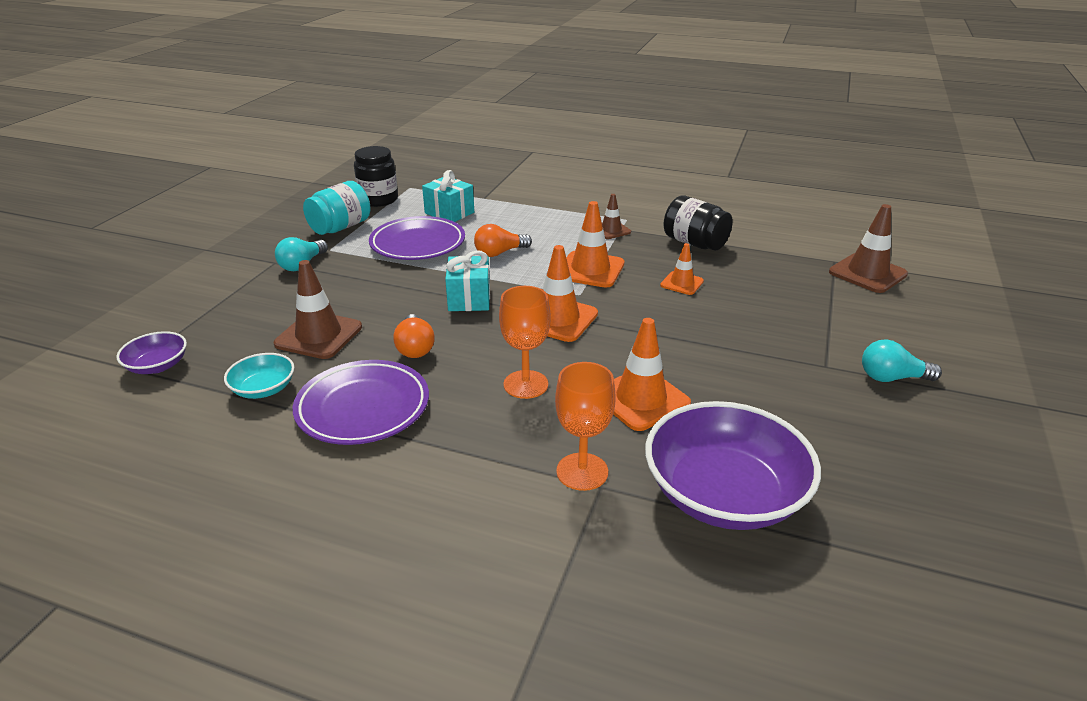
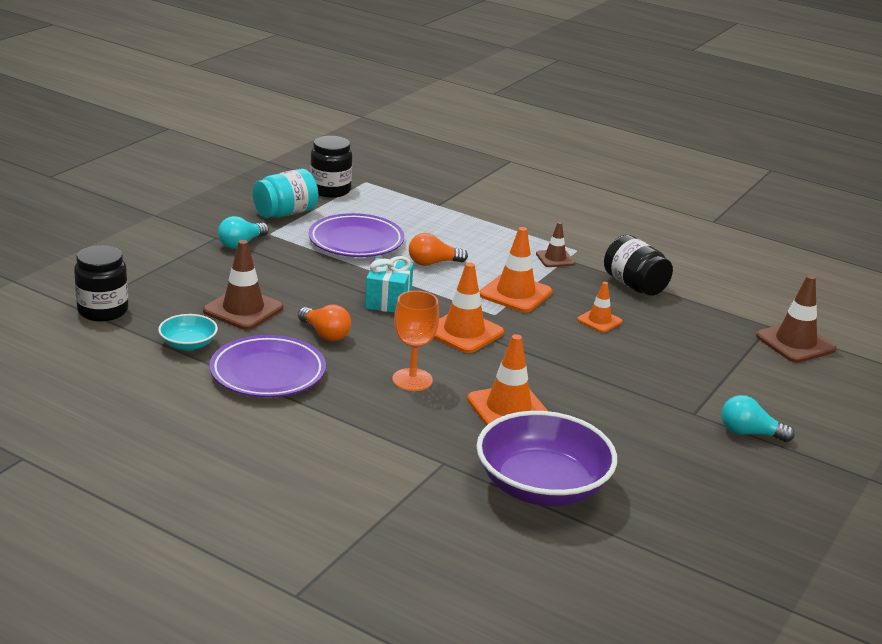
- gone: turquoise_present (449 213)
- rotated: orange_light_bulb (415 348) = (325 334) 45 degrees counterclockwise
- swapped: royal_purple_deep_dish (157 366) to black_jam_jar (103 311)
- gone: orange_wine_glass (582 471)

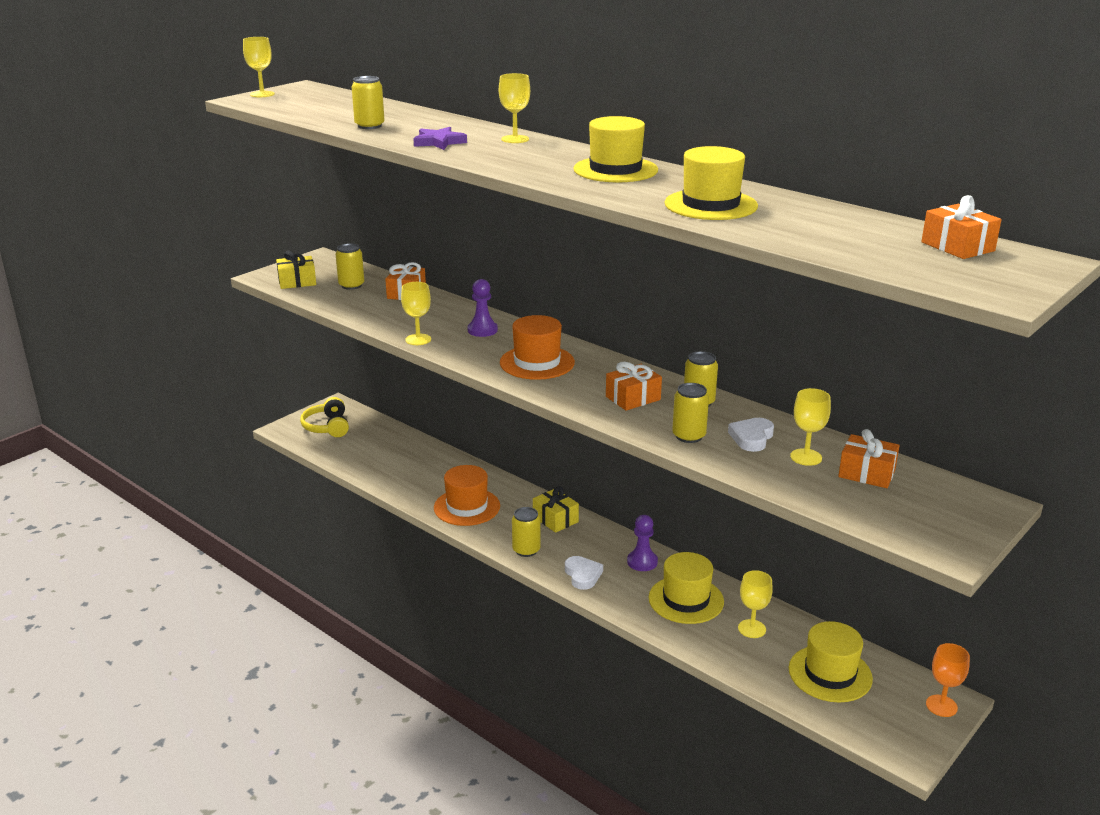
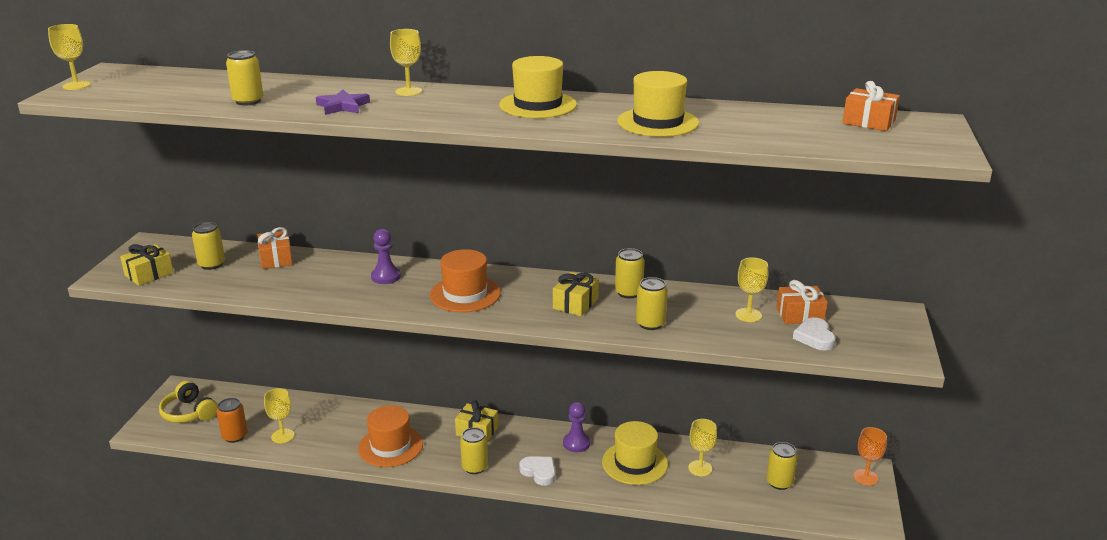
- shifted: yellow_wine_glass (418 339) to (283 436)
- repainted: orange_present (633 398) to yellow_present (575 304)
- shifted: snow-white_heart_shape (751 438) to (814 337)
- swapped: yellow_tall_hat (830 673) to yellow_tin (779 482)
- new: orange_tin (235 436)

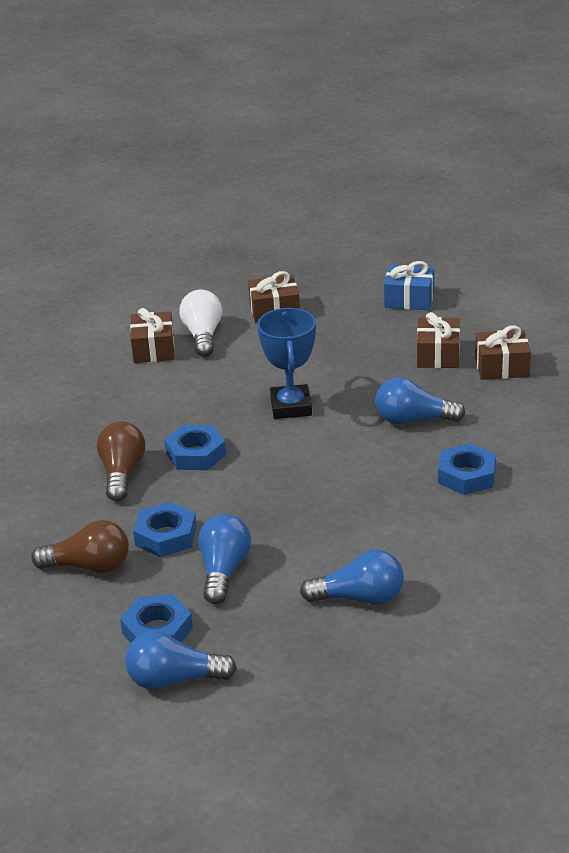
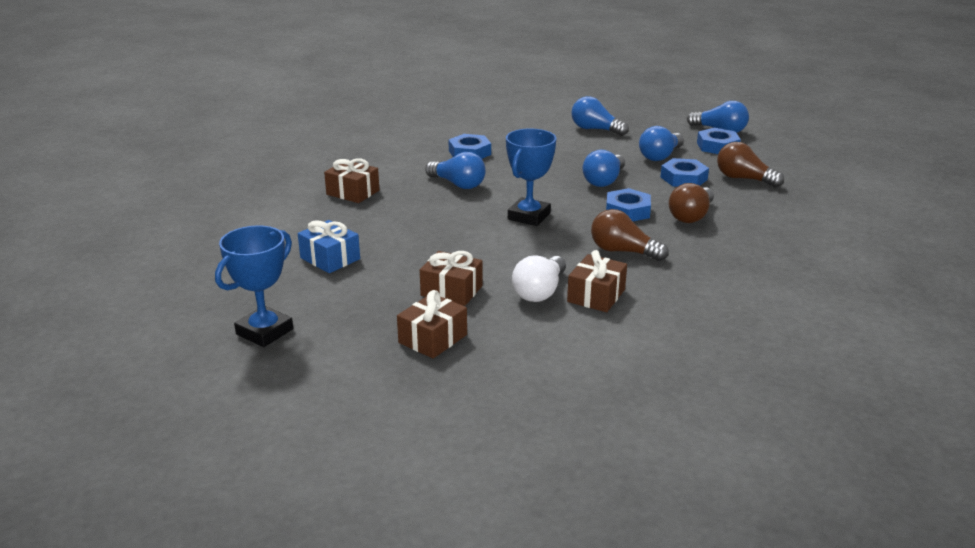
- shifted: brown_present (438 355) to (433 339)
- new: blue_light_bulb (604 181)
- new: brown_light_bulb (623 251)
- new: blue_trophy (265 332)

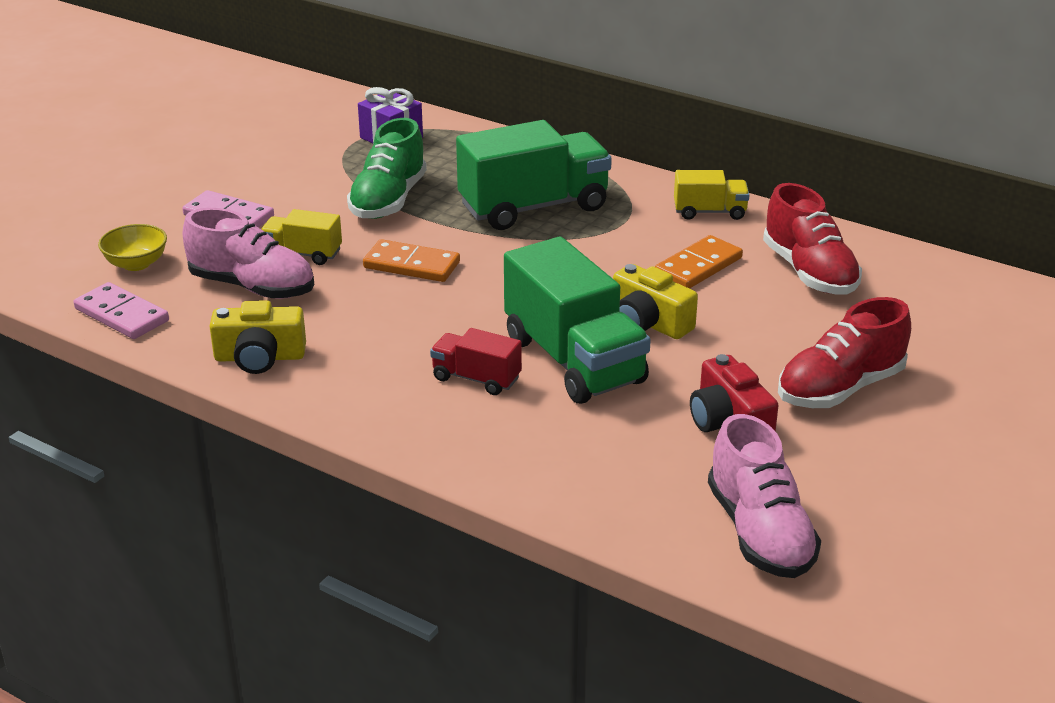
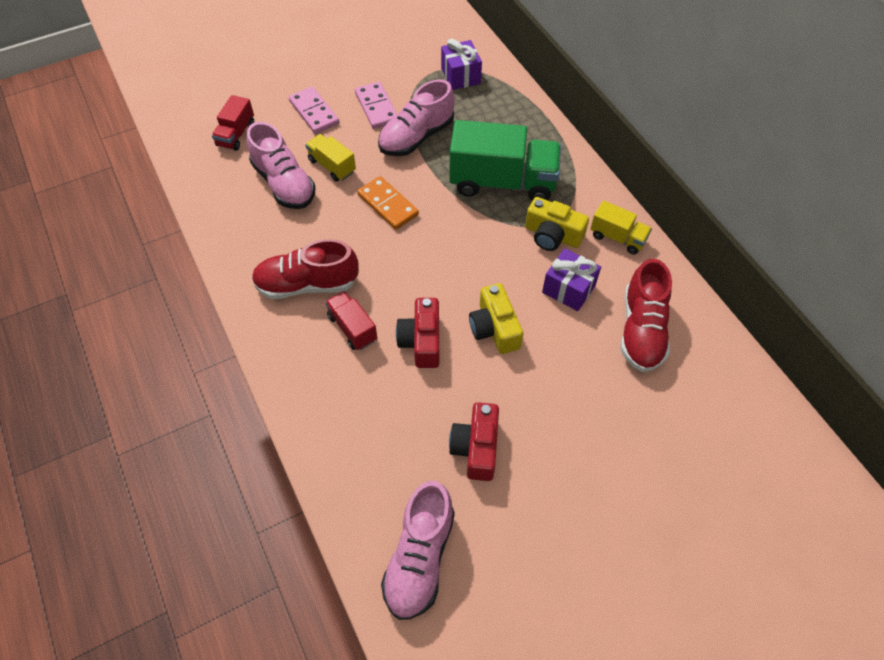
- repainted: green_sneaker (388 200) to pink_sneaker (416 137)
- swapped: yellow_deep_dish (136 264) to crimson_truck (236 134)
- swapped: orange_domino_tile (698 266) to royal_purple_present (568 289)
- swapped: green_truck (574 361) to crimson_compact_camera (421 341)
- shifted: pink_domino_tile (121 315) to (376 107)
- shifted: crimson_sneaker (840 388) to (307 284)
- shifted: yellow_compact_camera (260 357) to (552 235)

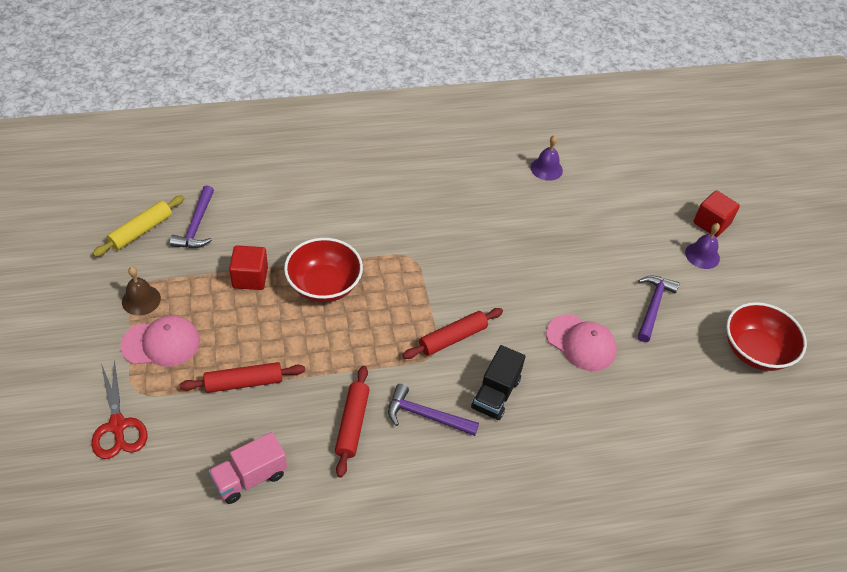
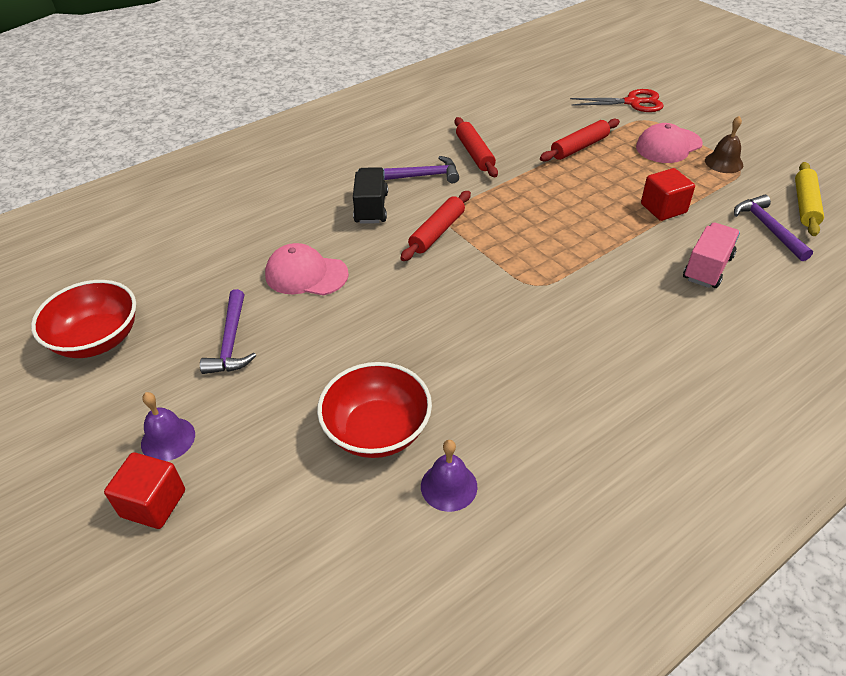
- shifted: crimson_deep_dish (324 285) to (377 431)
- rotated: crimson_shears (118 426) = (632 102) 135 degrees clockwise
- shifted: pink_truck (250 478) to (707 268)

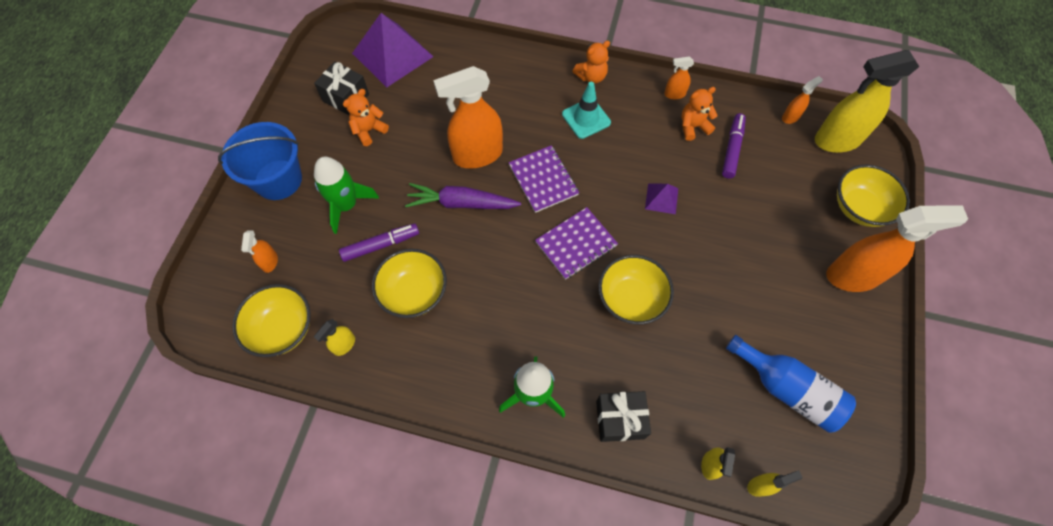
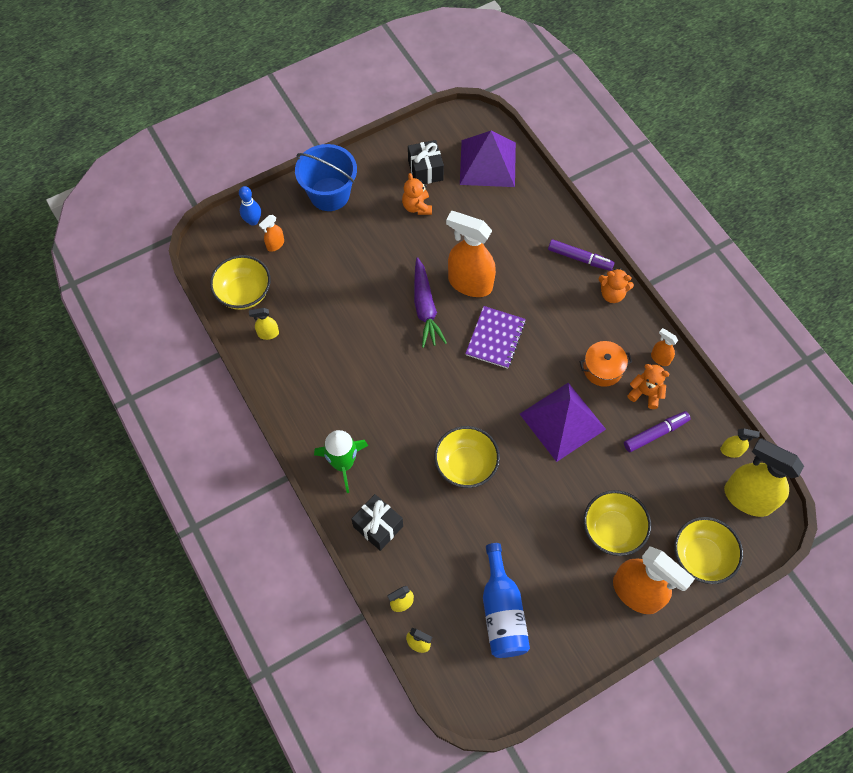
- repainted: orange_spray_cleaner (790 117) to yellow_spray_cleaner (731 451)
- gone: turquoise_traffic_cone (586 118)
- rotated: orange_teddy_bear (369 131) = (417 207) 105 degrees counterclockwise
- gone: green_toy_rocket (346 205)
- rotated: royal_purple_carrot (462 203) = (425 308) 150 degrees counterclockwise
- scaled: royal_purple_pyramid_shape (661 198) = (562 421) x2.14
- gone: royal_purple_notepad (576 244)
- shifted: royal_purple_marker (381 245) to (580 258)
- shifted: yellow_deep_dish (414 293) to (612 530)
- new: blue_bowling_pin (253 221)
- new: orange_cooking_pot (602 369)

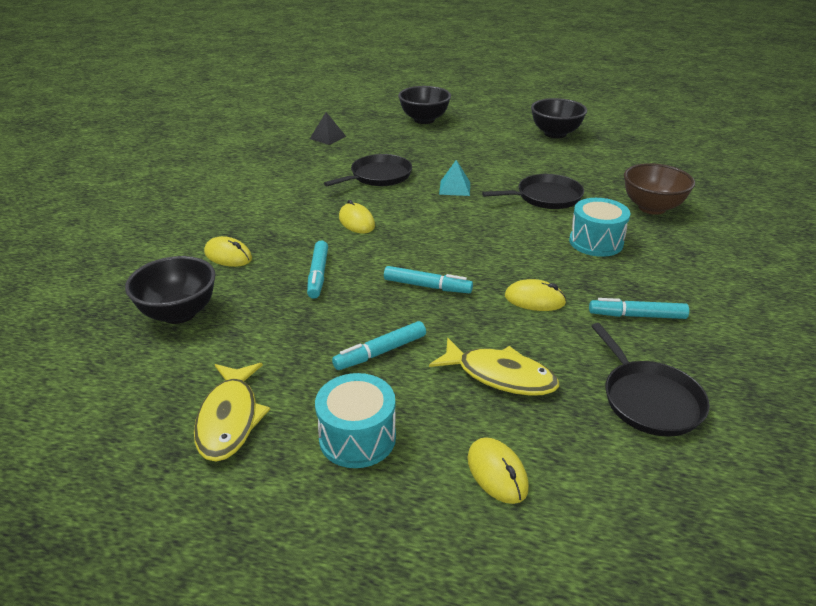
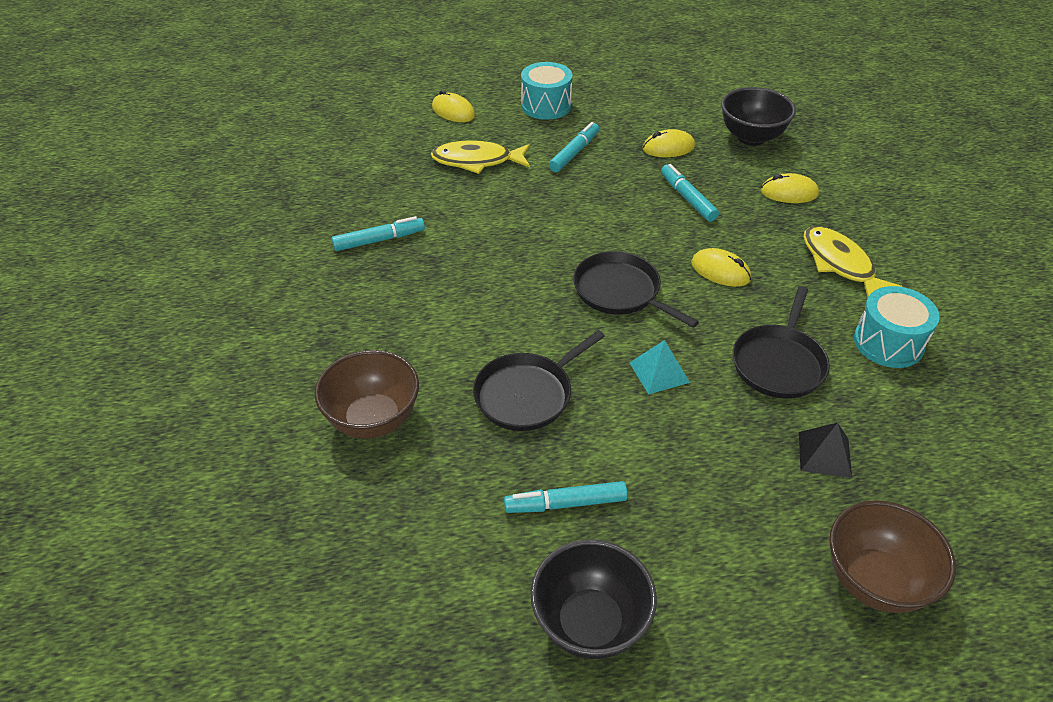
- repainted: black_deep_dish (424 120) to brown_deep_dish (875 581)
- shifted: black_pyramid_shape (328 137) to (824 454)
- shifted: turquoise_drum (596 242) to (888 343)
- shifted: turquoise_marker (427 286) to (565 503)
- shifted: yellow_computer_mouse (534 300) to (668 148)
- shifted: black_pan (649 400) to (620 292)
- shifted: yellow_toy_fish (229 419) to (840 264)

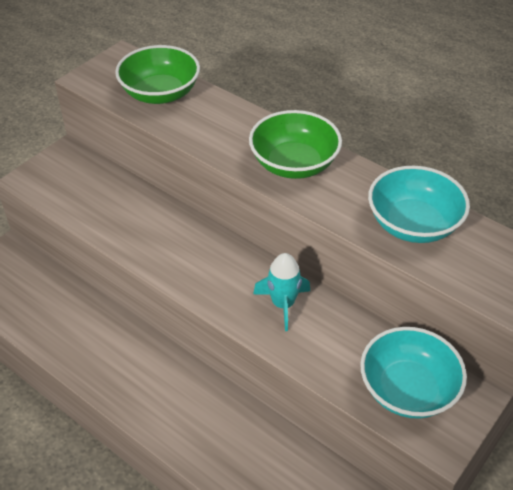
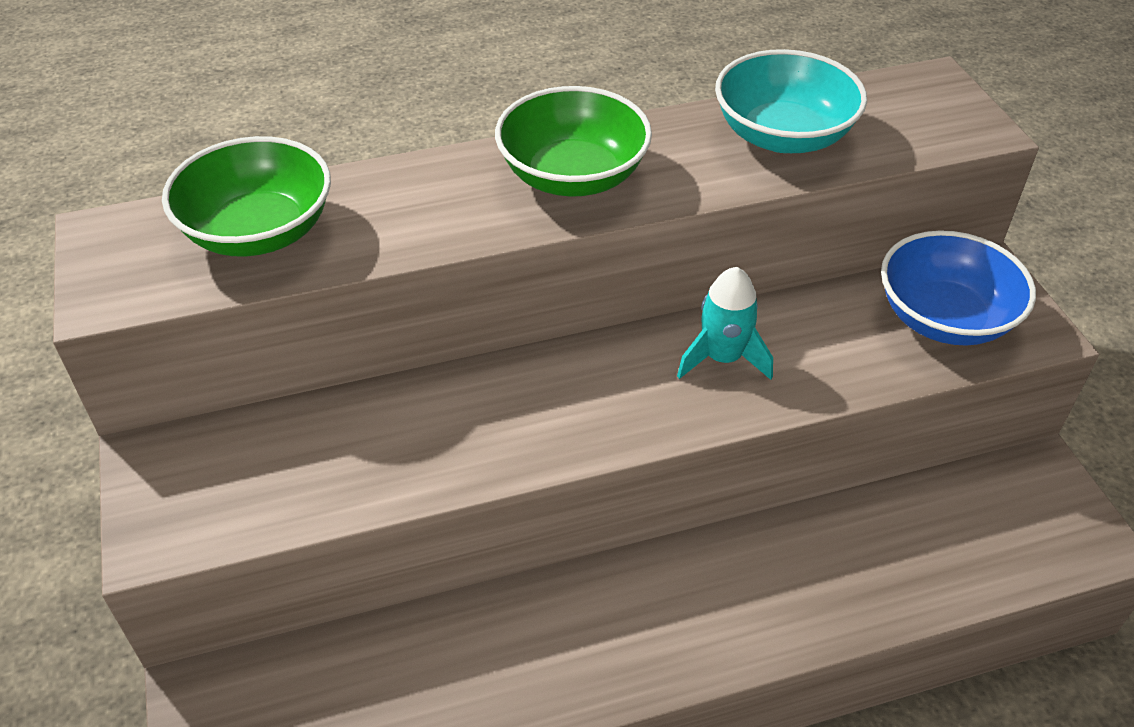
- repainted: turquoise_deep_dish (408 389) to blue_deep_dish (944 318)

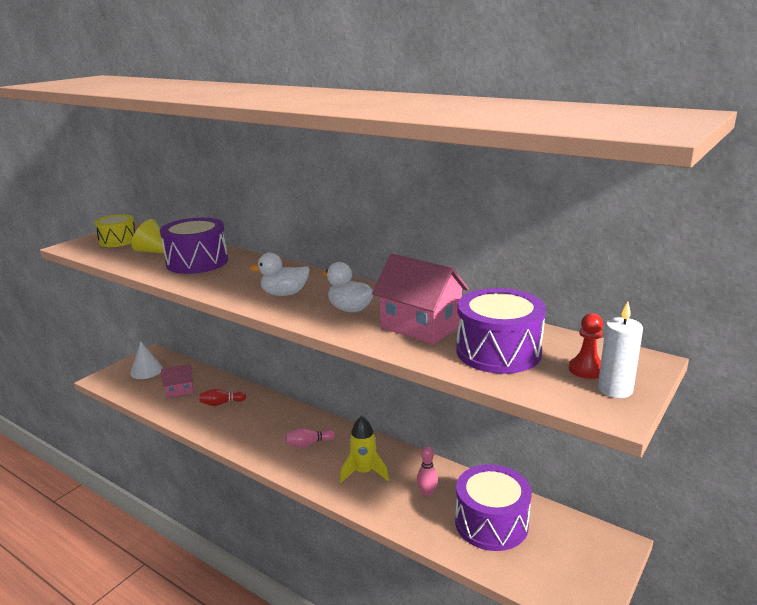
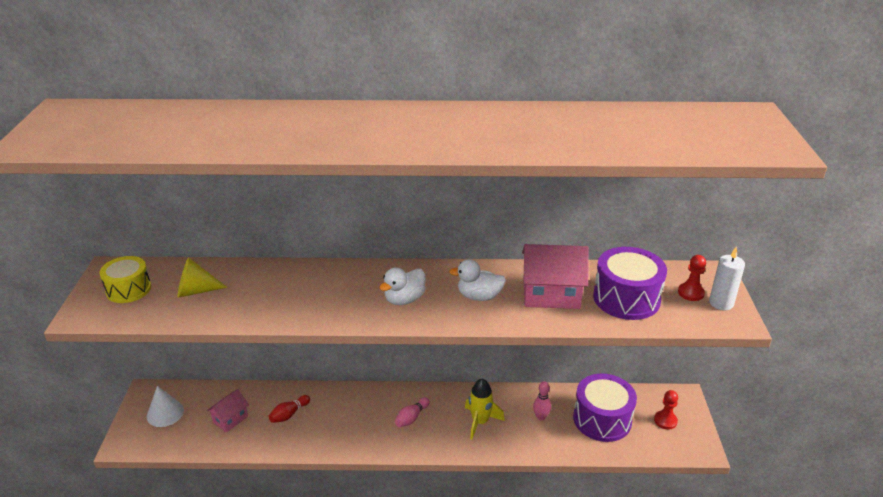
- gone: royal_purple_drum (197 262)
- new: crimson_game_pawn (665 421)

